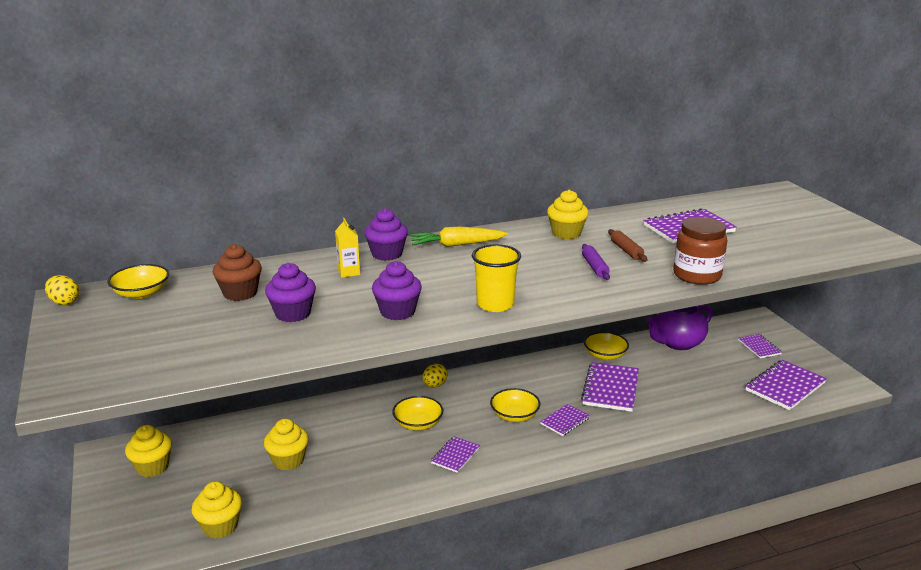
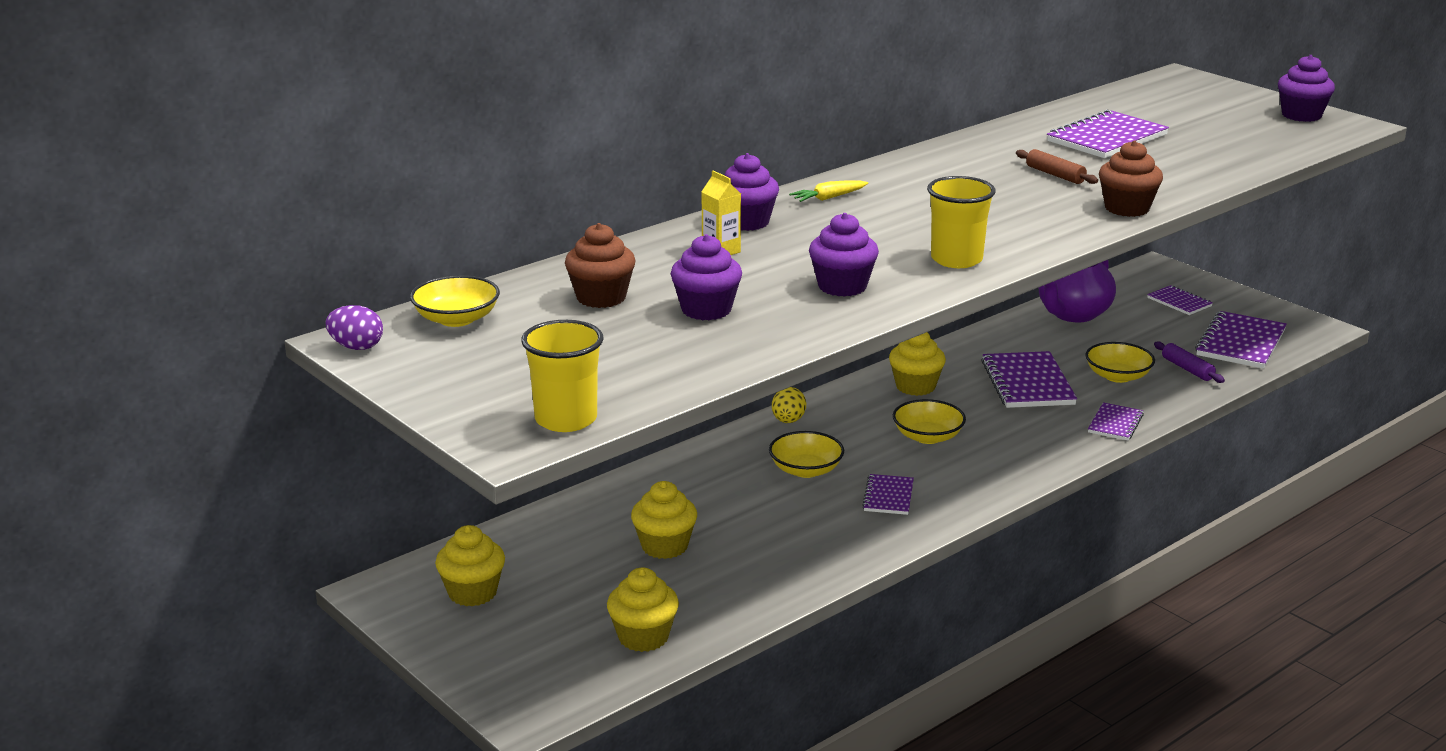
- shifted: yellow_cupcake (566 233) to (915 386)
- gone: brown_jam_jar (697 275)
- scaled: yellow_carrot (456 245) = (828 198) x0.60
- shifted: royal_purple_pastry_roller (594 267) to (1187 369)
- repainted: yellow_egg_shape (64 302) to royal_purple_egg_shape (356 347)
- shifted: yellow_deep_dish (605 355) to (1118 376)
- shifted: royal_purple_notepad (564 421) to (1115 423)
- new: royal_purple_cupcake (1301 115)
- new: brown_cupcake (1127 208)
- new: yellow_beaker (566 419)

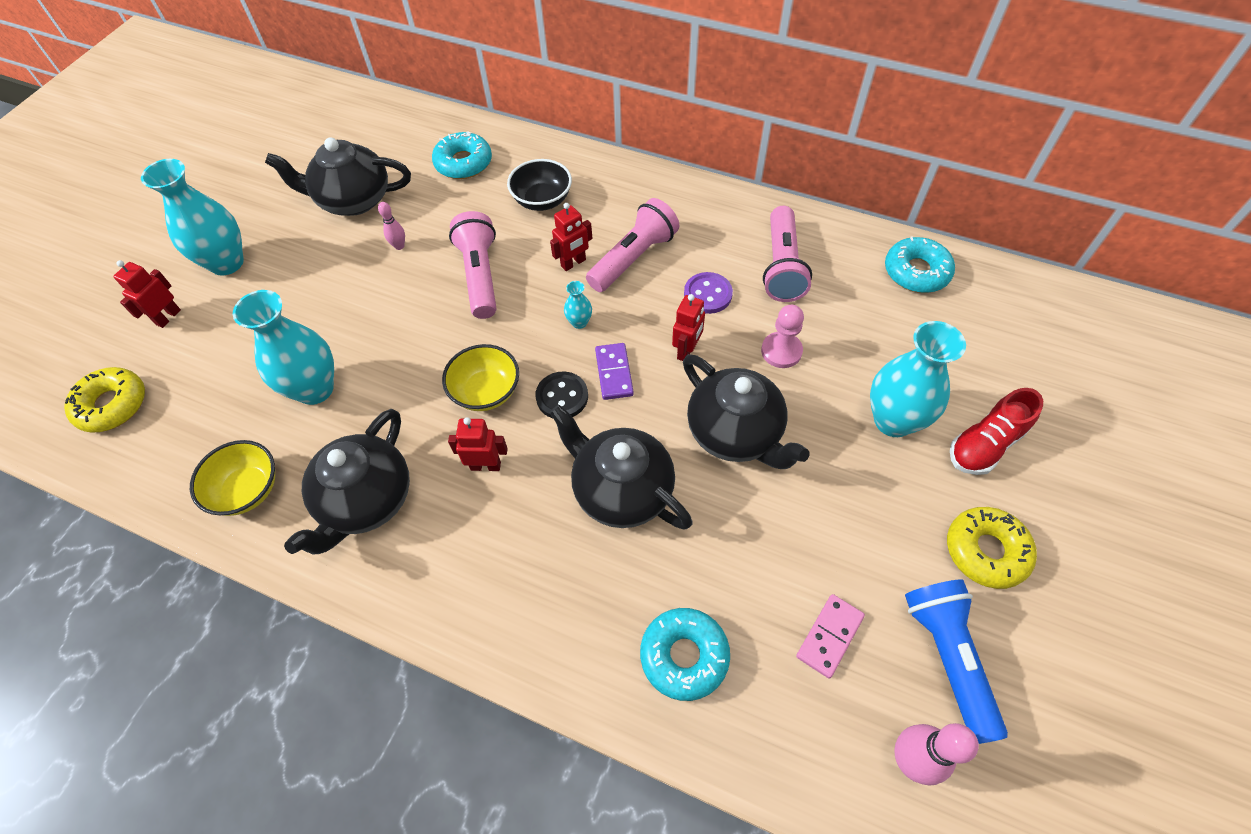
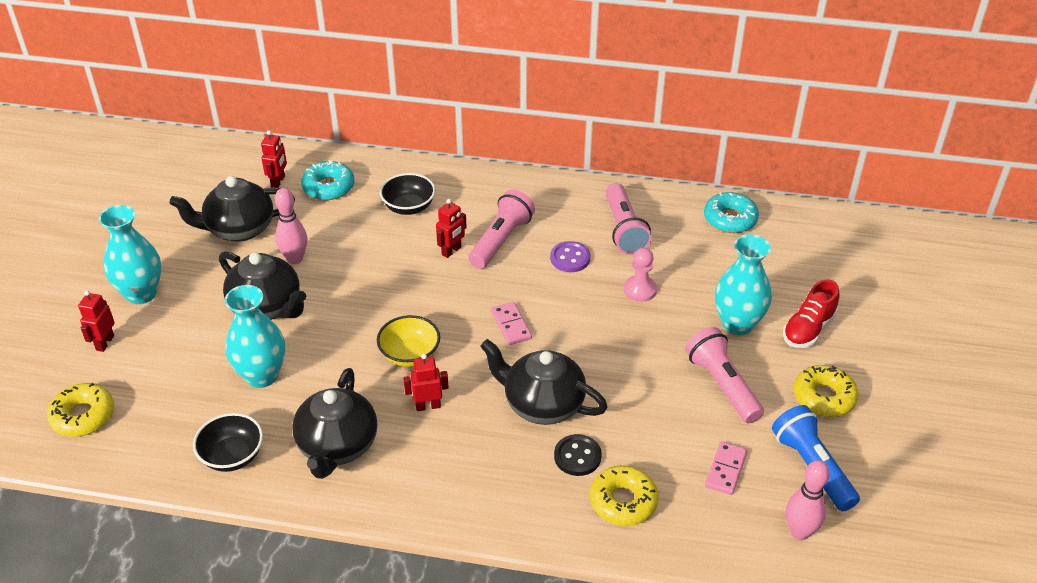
- scaled: pink_bowling_pin (399 246) = (295 259) x1.78
- shifted: pink_torch (480 275) to (722 385)
- gone: turquoise_flower_vase (579 322)
- shifted: crimson_toy_robot (687 351) to (278 182)
- repainted: royal_purple_domino_tile (614 373) to pink_domino_tile (511 325)
- shifted: black_china_teapot (735 433) to (267 307)
- shifted: black_button (562 397) to (577 456)
- repainted: yellow_deep_dish (247 490) to black_deep_dish (232 456)
- repainted: turquoise_glazed_donut (684 656) to yellow_glazed_donut (623 501)

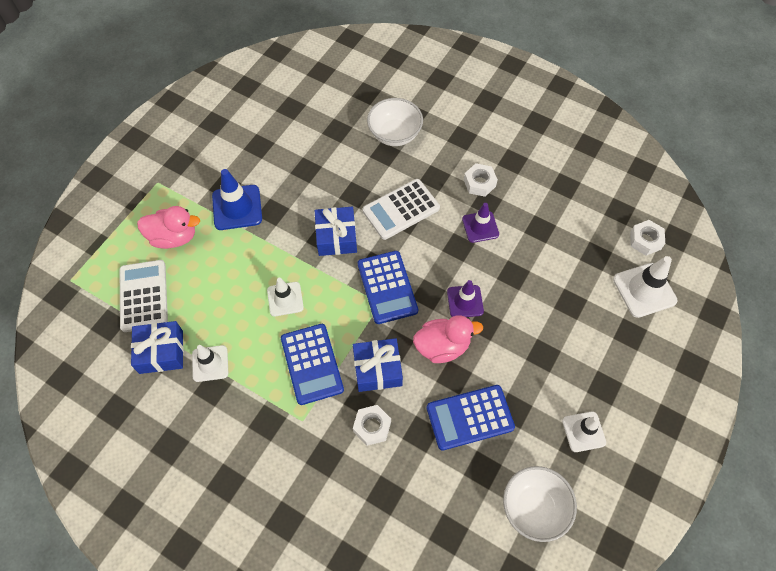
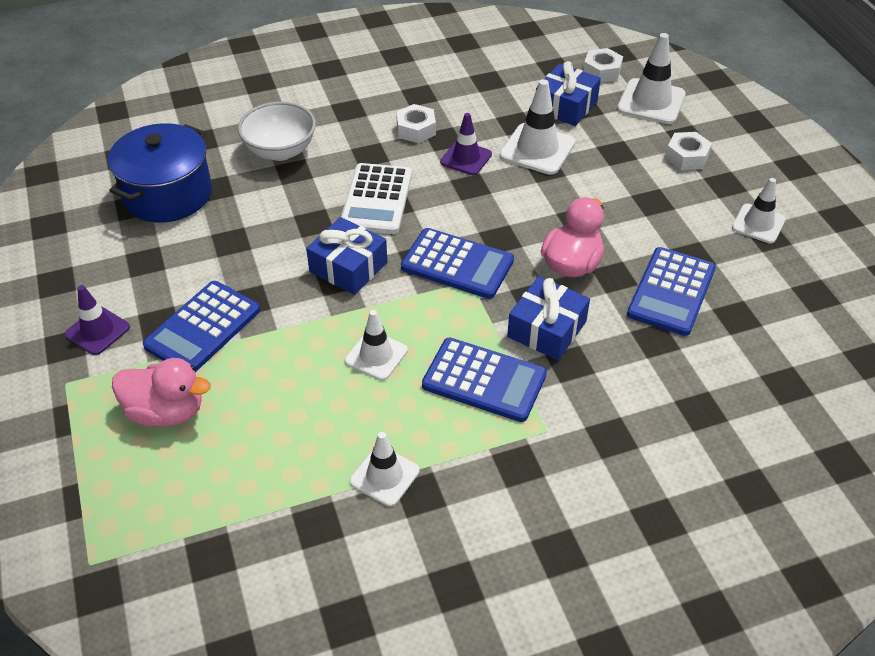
- swapped: blue_traffic_cone (237 207) to blue_calculator (203 328)
- rotated: pink_toy_duck (174 237) = (166 412) 60 degrees clockwise
- gone: snow-white_calculator (144 296)
- shifted: royal_purple_traffic_cone (465 301) to (97 331)
- shifted: blue_present (161 352) to (565 106)
- shifted: snow-white_nut (372 427) to (686 157)
- gone: snow-white_deep_dish (534 508)
- new: snow-white_traffic_cone (537 149)
- new: blue_cooking_pot (167 194)

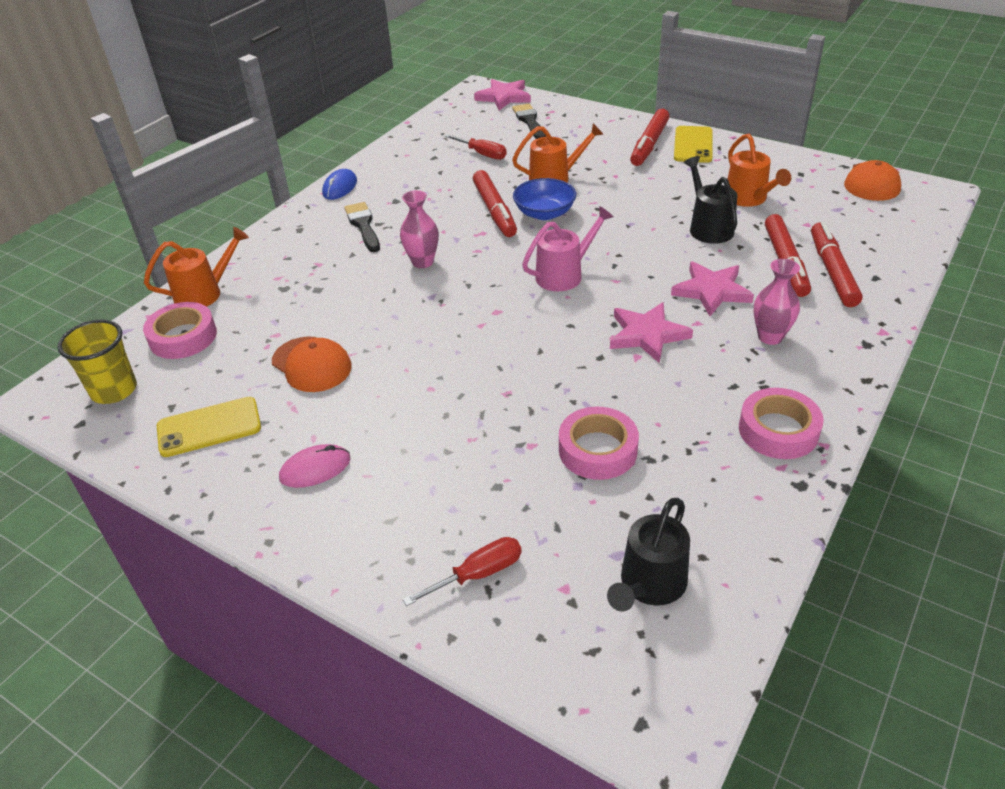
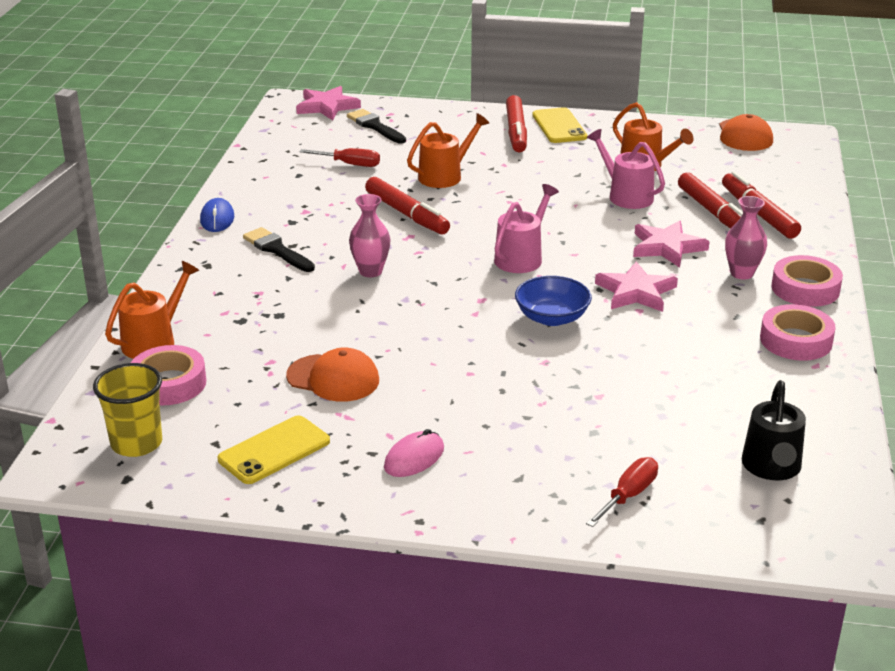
- repainted: black_watering_can (708 227) to pink_watering_can (626 195)
- shifted: blue_deep_dish (544 213) to (552 317)
- shifted: pink_sticky_tape (597 450) to (805 289)

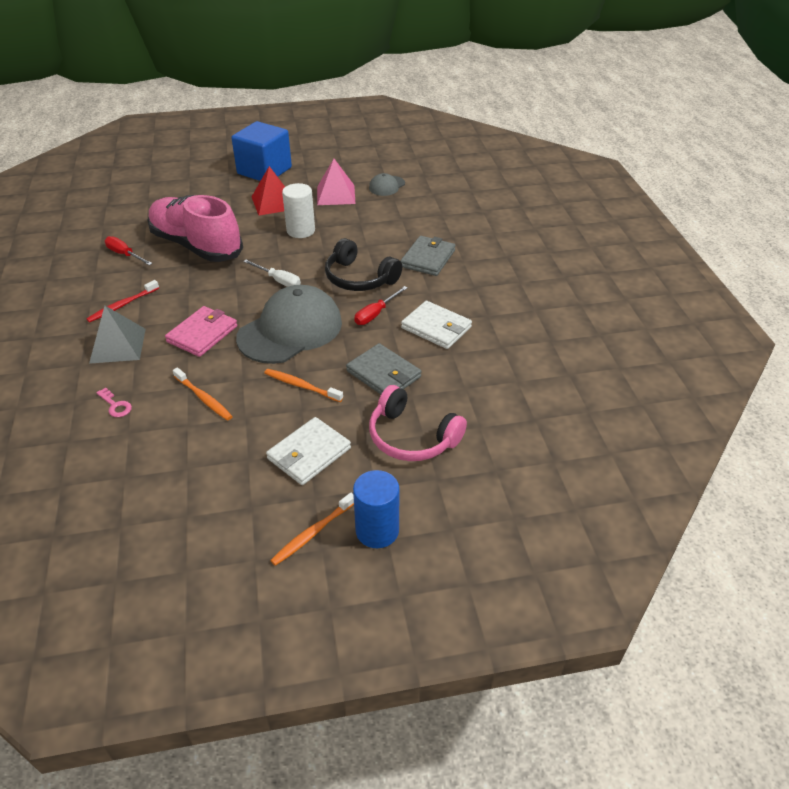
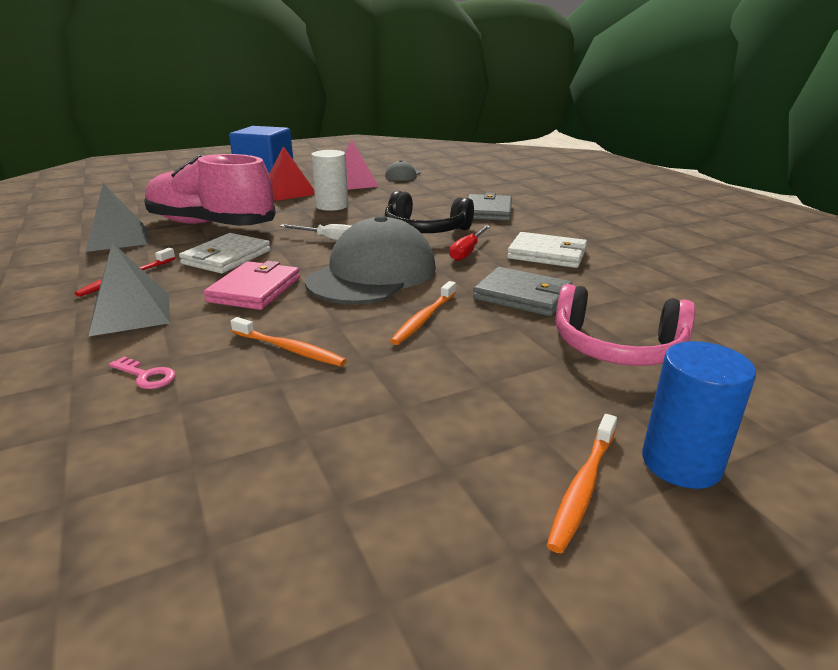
- swapped: crimson_screwdriver (125 254) to ash-grey_pyramid_shape (117 239)
- rotated: orange_dental_brush (301 386) = (424 319) 75 degrees counterclockwise
- shifted: snow-white_billfold (309 453) to (227 257)

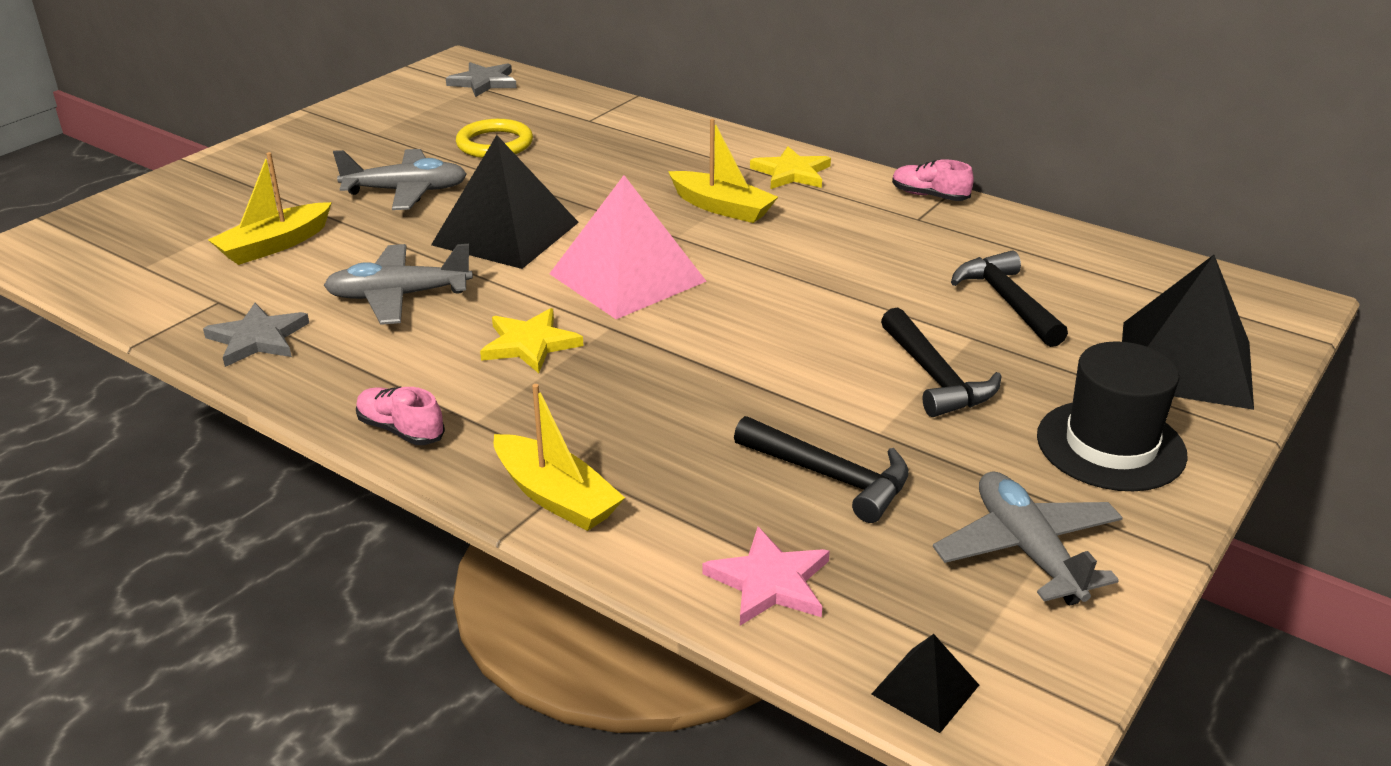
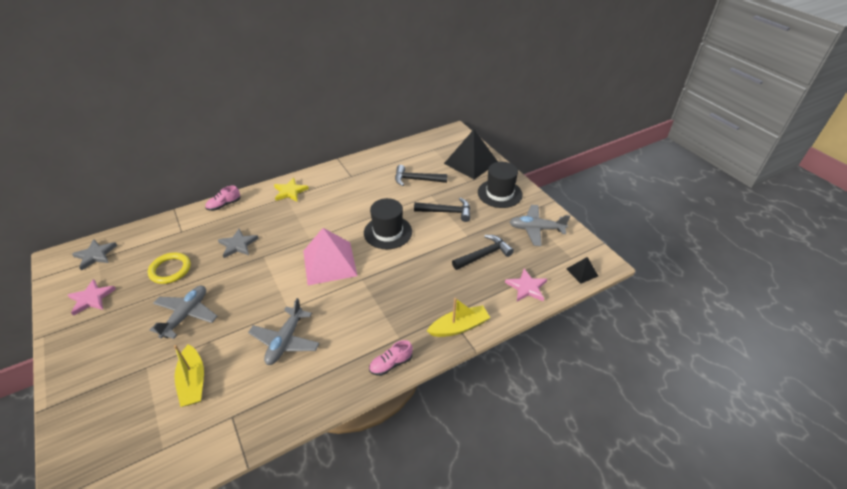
- gone: yellow_boat (722 207)
- gone: black_pyramid_shape (506 233)
- shifted: pink_sneaker (929 196) to (224 205)
- shifted: ash-grey_star (257 339) to (238 245)
- gone: yellow_star (530 344)
- new: black_tall_hat (388 232)
- new: pink_star (91 298)

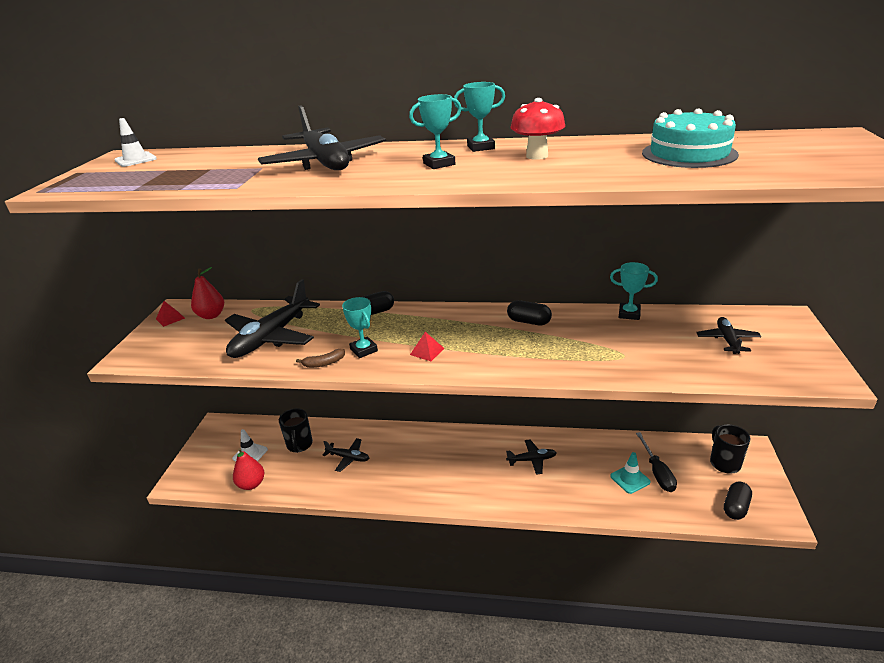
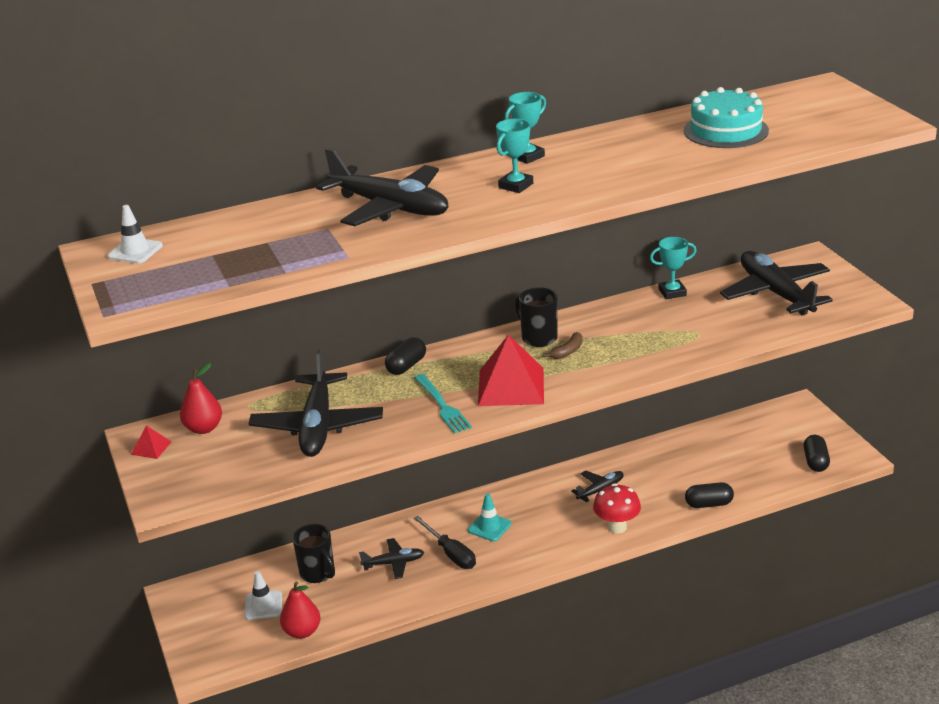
- shifted: crimson_mushroom (537 156) to (617 527)
- swapped: turquoise_trophy (364 350) to turquoise_table_fork (442 406)
- shifted: black_pill (529 321) to (709 504)
- scaled: black_aeroplane (727 340) = (775 293) x1.99
- scaled: crimson_pyramid_shape (427 351) = (511 386) x2.27
- shifted: brown_banana (324 363) to (568 351)
- shifted: black_coffee_mug (724 463) to (538 338)
- shifted: black_screwdriver (657 472) to (451 553)
- shifted: turquoise_traffic_cone (630 479) to (489 527)

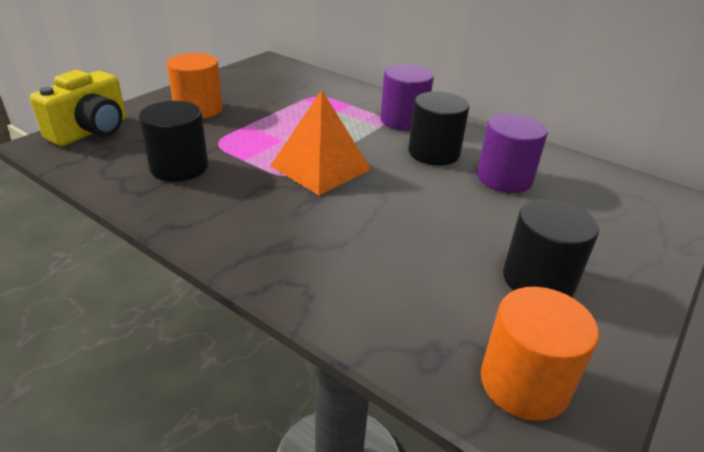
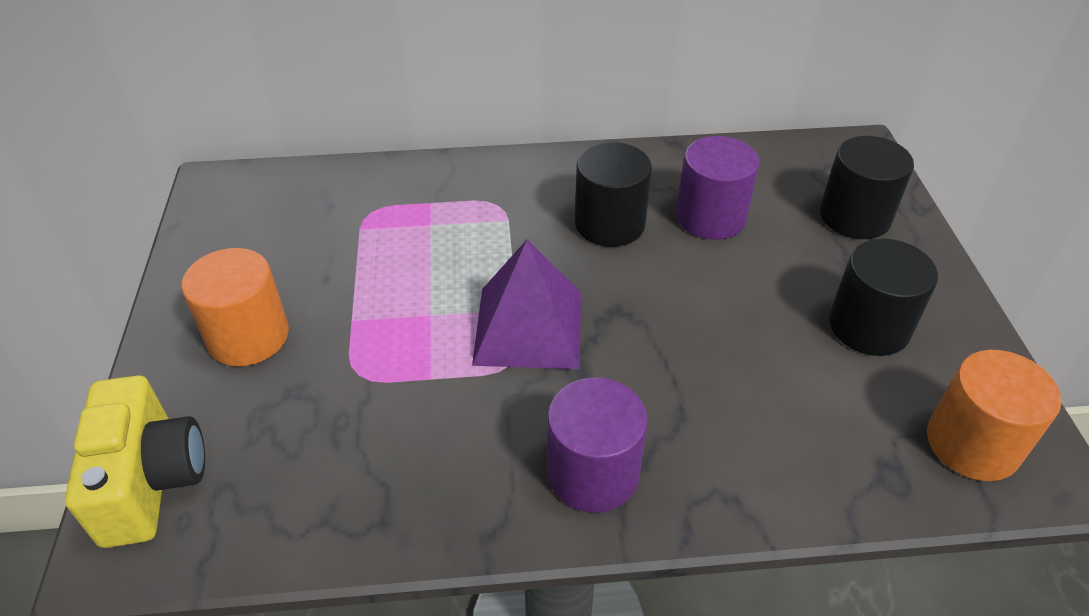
- shifted: royal_purple_solid_cylinder (403 120) to (593 473)
- repainted: orange_pyramid_shape (320 167) to royal_purple_pyramid_shape (528 327)
- shifted: black_solid_cylinder (179 167) to (855 216)

